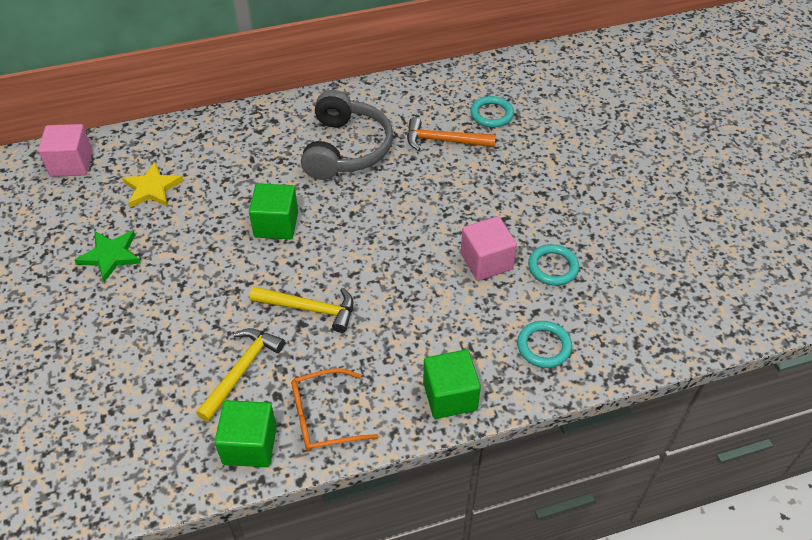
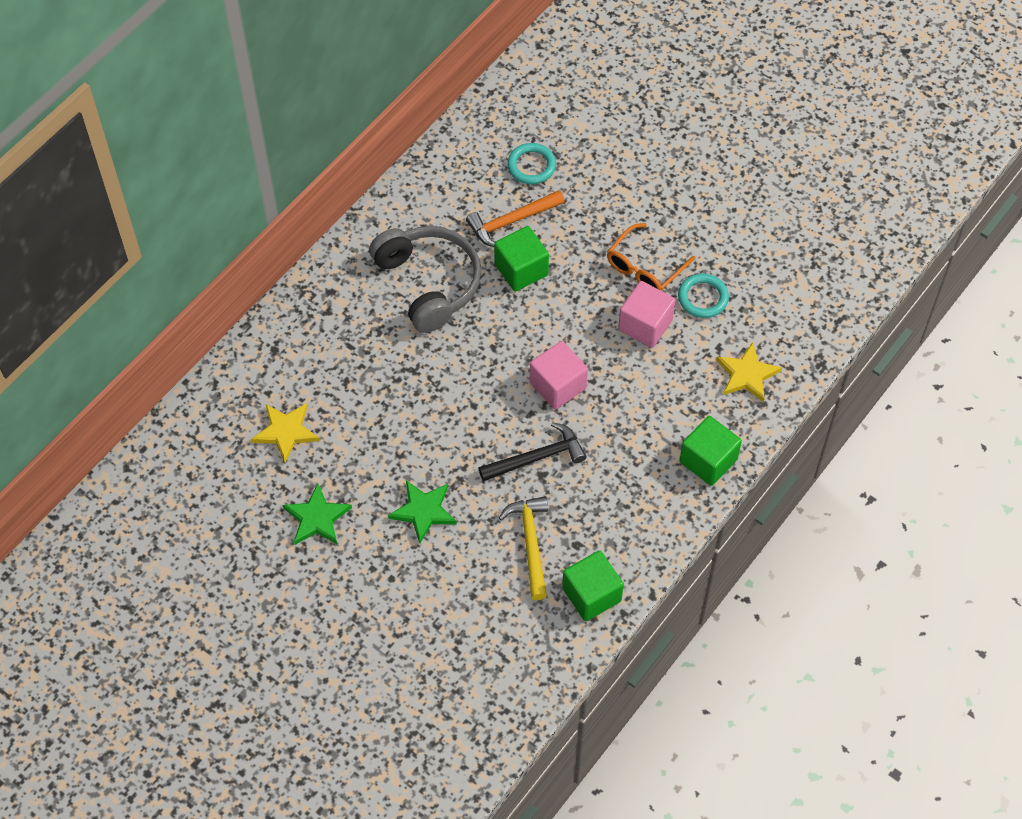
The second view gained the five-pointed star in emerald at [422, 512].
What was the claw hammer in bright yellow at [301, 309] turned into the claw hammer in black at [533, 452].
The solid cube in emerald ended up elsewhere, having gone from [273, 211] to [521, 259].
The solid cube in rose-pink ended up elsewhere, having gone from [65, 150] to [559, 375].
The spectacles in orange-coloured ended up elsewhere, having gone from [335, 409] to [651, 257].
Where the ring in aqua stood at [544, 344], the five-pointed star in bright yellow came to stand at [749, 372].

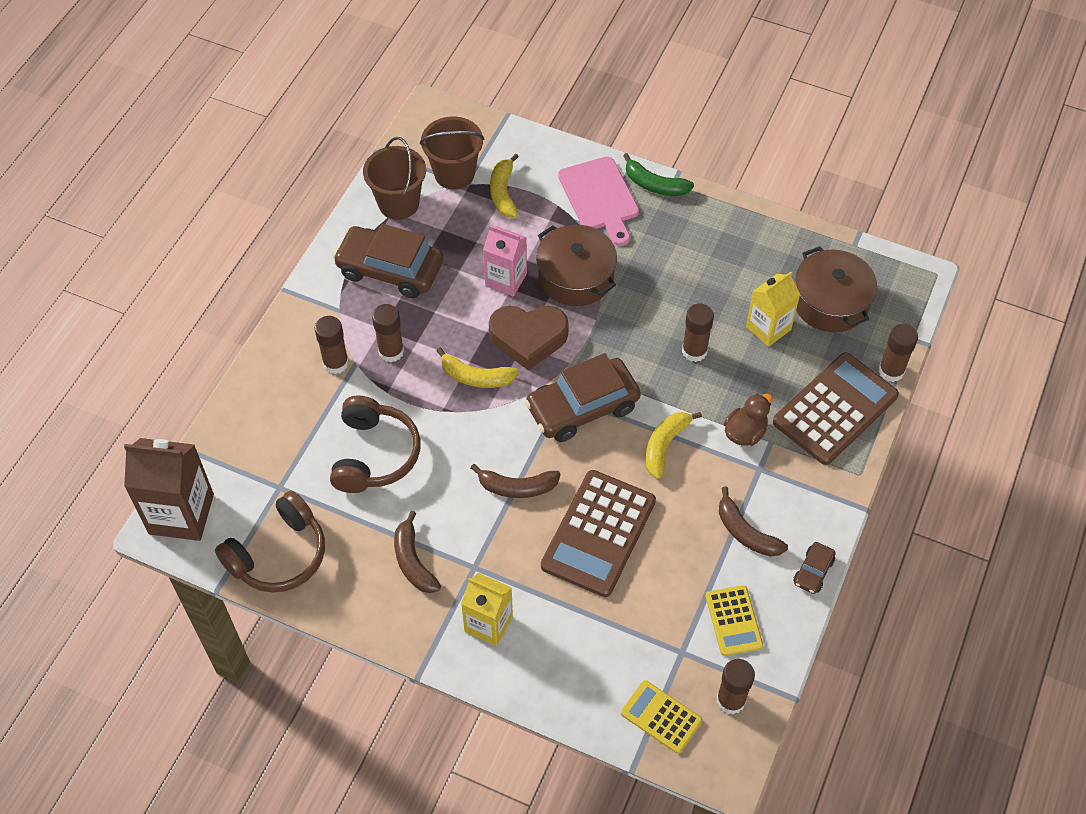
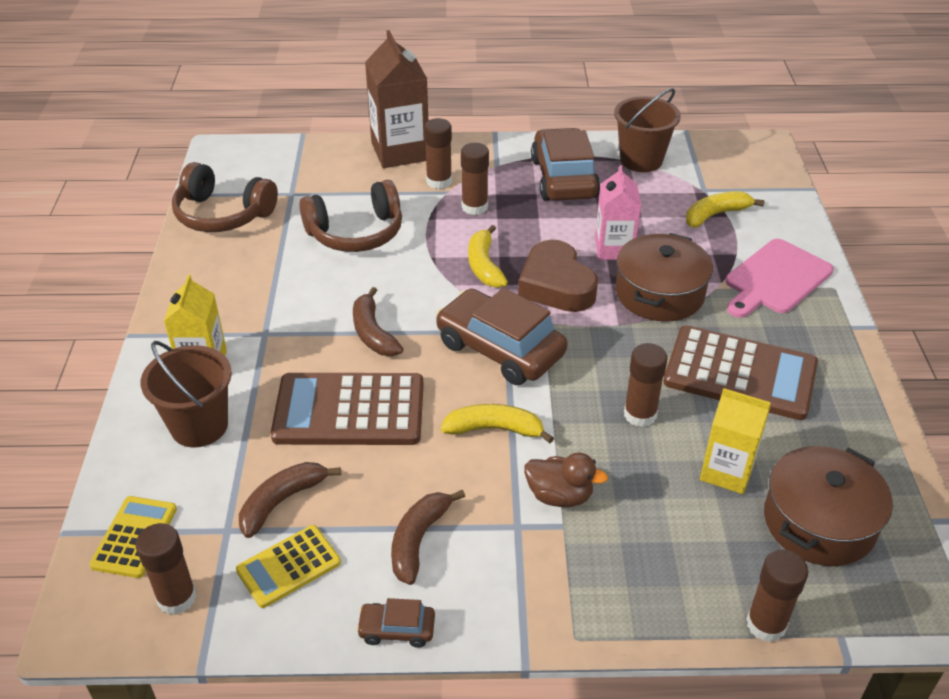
The sand bucket in dark brown ended up elsewhere, having gone from [452, 153] to [186, 394].
The banana fruit in dark brown ended up elsewhere, having gone from [417, 552] to [290, 500].
The carton in dark brown ended up elsewhere, having gone from [169, 489] to [396, 99].
The pocket calculator in dark brown ended up elsewhere, having gone from [836, 408] to [740, 372].
The second view lost the banana fruit in emerald at [658, 174].

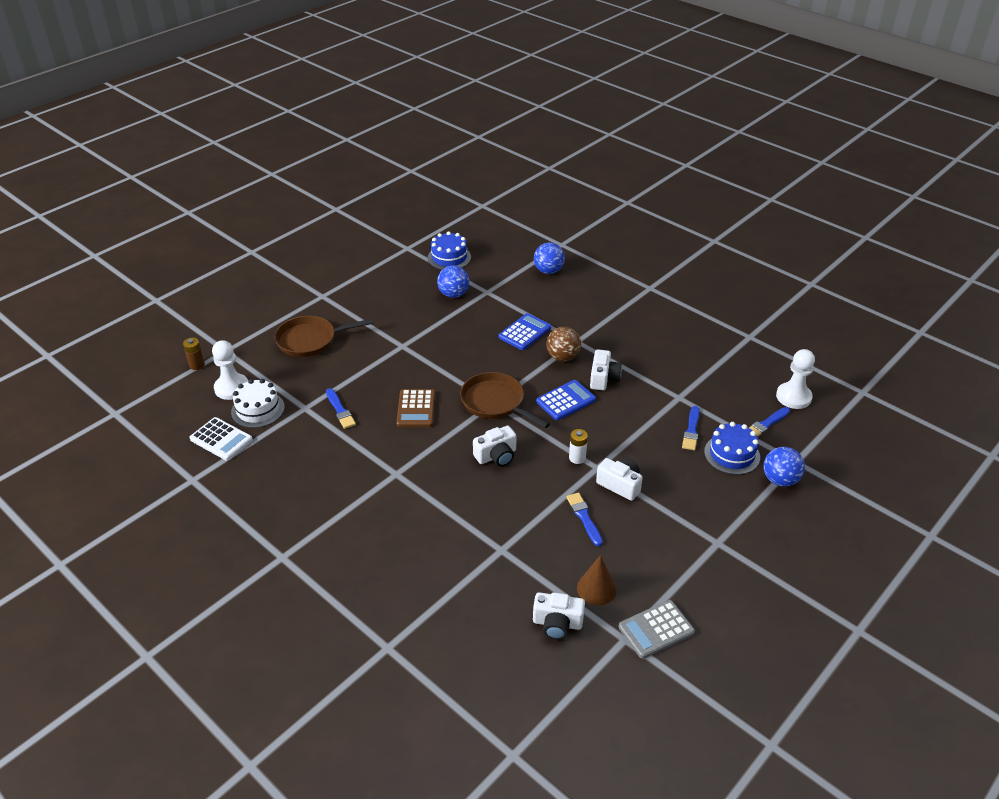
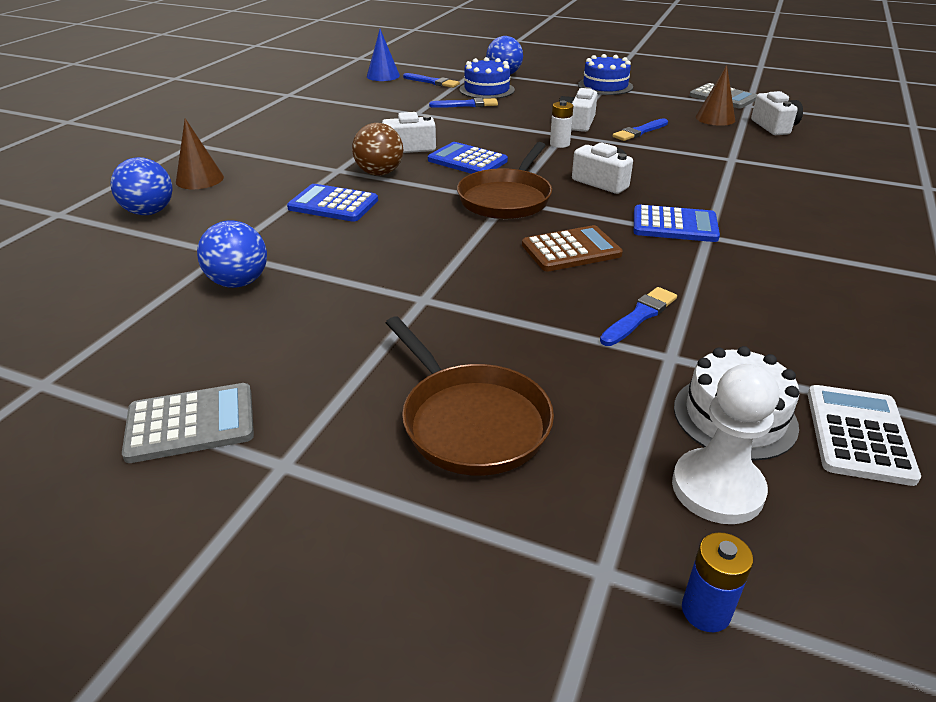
The second view gained the pocket calculator in gray at [188, 423].
The second view gained the solid cone in dark brown at [200, 153].
Where the game pawn in pure white stood at [795, 379], the solid cone in royal blue came to stand at [383, 55].
The layer cake in royal blue ended up elsewhere, having gone from [449, 250] to [605, 74].
The second view gained the pocket calculator in royal blue at [677, 223].
What was the AA battery in dark brown at [194, 354] turned into the AA battery in royal blue at [717, 582].

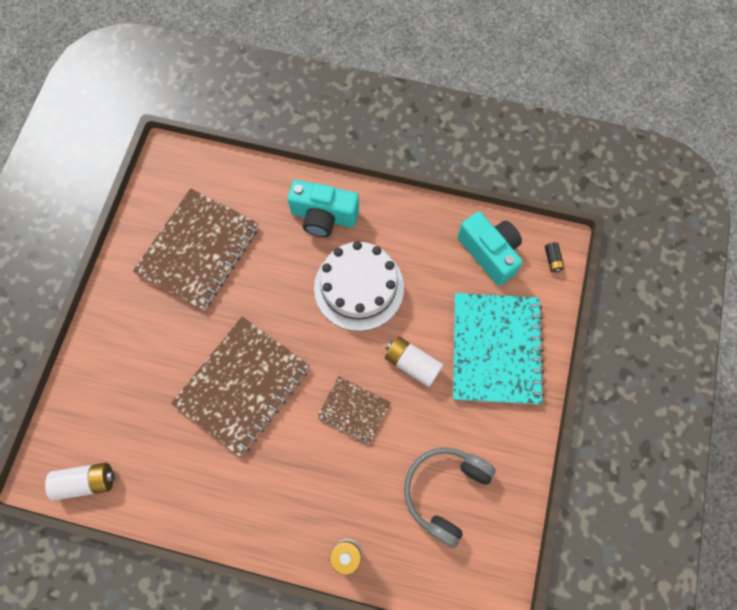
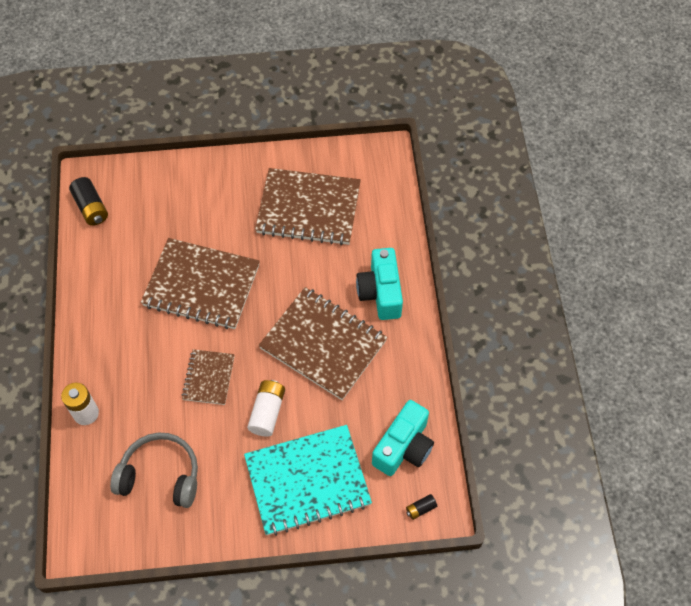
What was the AA battery in pure white at [80, 482] turned into the AA battery in black at [88, 201].
Where the layer cake in pure white stood at [359, 286], the exercise book in dark brown came to stand at [322, 343].

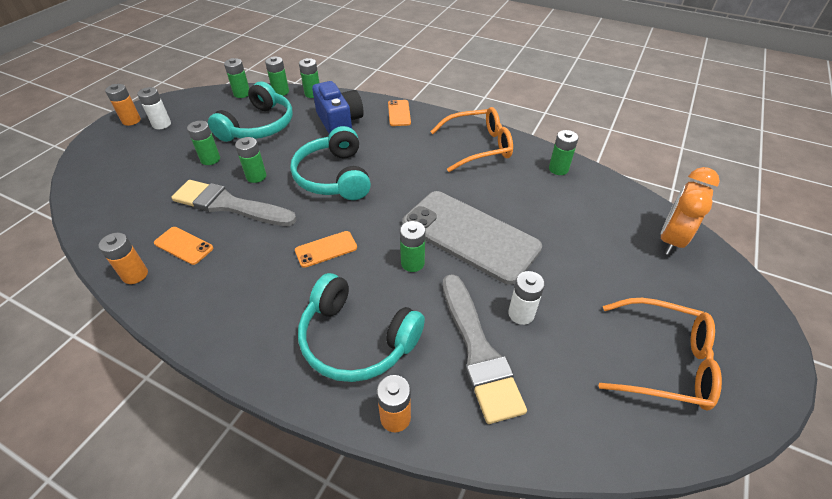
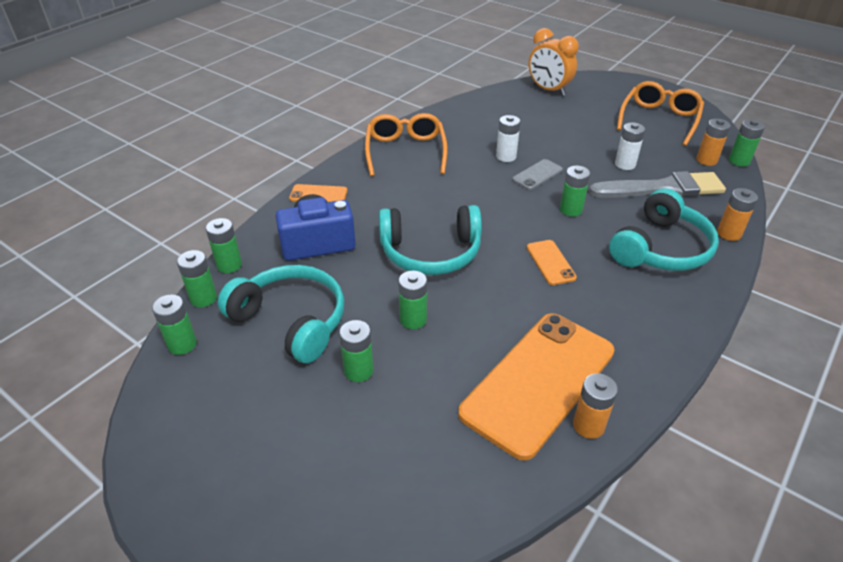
The size of the phone in orange-coloured at [183, 246] changed by a factor of 2.34.
The AA battery in pure white ended up elsewhere, having gone from [154, 108] to [508, 138].
The size of the phone in gray at [472, 238] changed by a factor of 0.43.
The AA battery in orange-coloured ended up elsewhere, having gone from [123, 105] to [713, 142].
The AA battery in emerald ended up elsewhere, having gone from [563, 152] to [747, 143].
The second view lost the brush in gray at [234, 203].

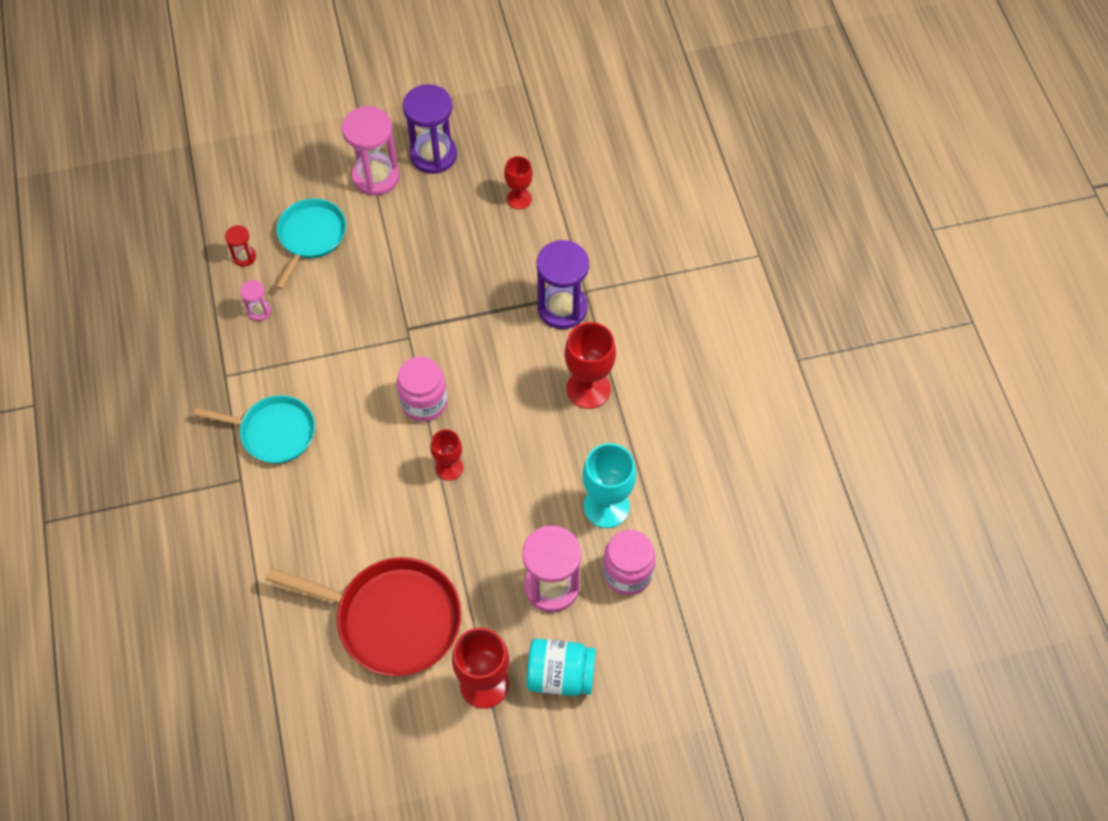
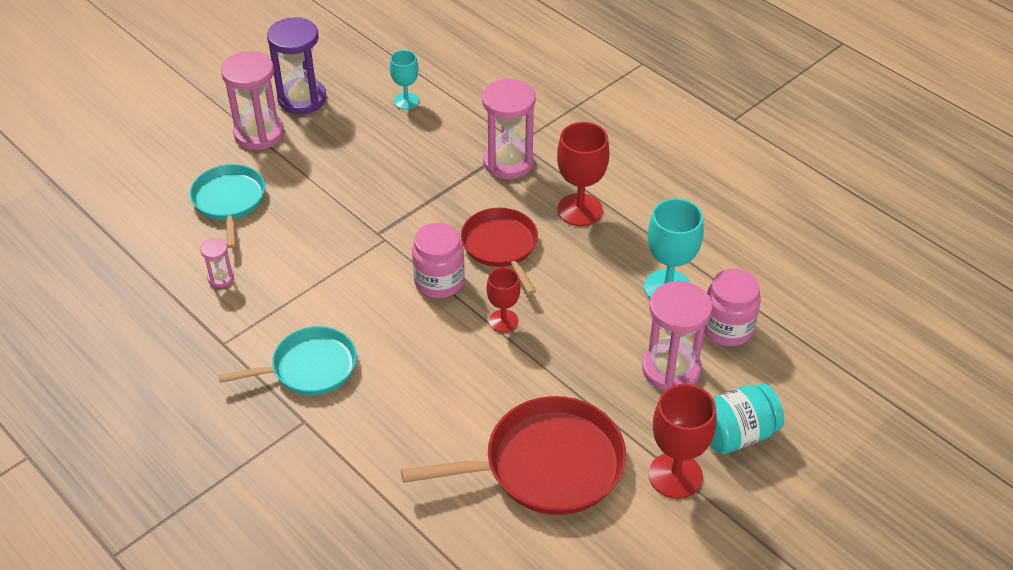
What was the goblet in crimson at [518, 183] turned into the goblet in aqua at [404, 80].
The second view gained the pan in crimson at [499, 251].
What was the hourglass in violet at [563, 284] turned into the hourglass in rose-pink at [508, 128].
The second view lost the hourglass in crimson at [240, 246].

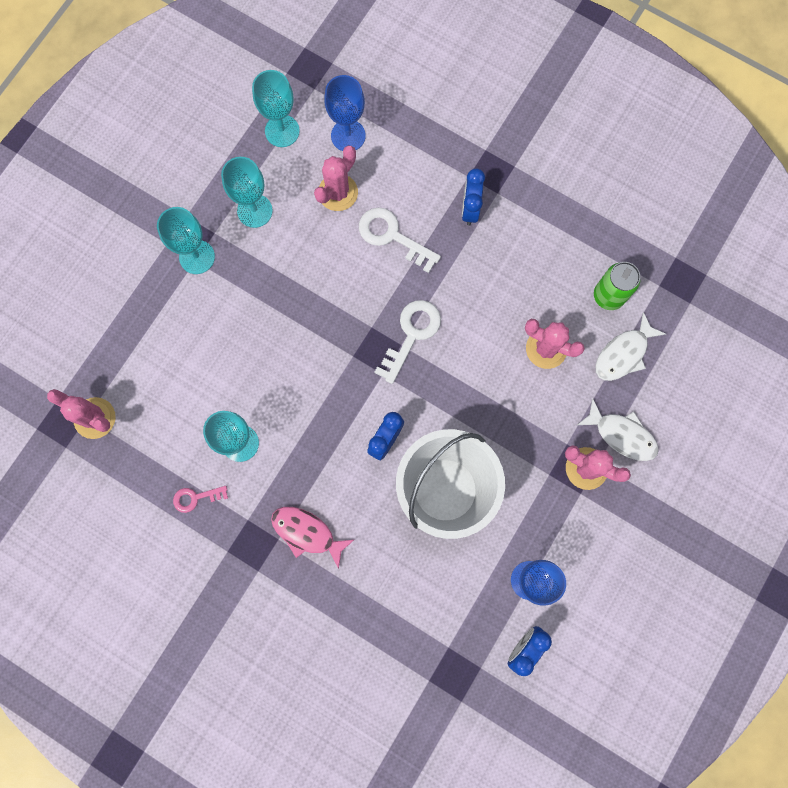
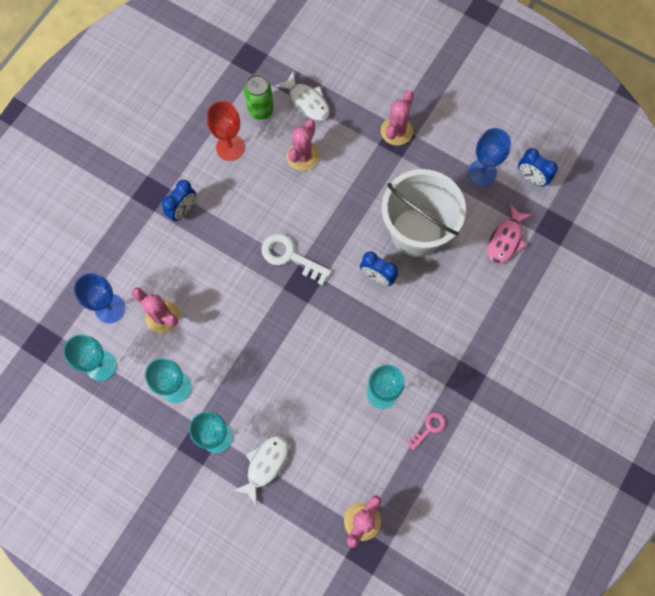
The clock in royal blue at [473, 197] ended up facing another way, 60 degrees counterclockwise from before.
The second view gained the goblet in crimson at [226, 131].
The fish in pure white ended up elsewhere, having gone from [618, 429] to [261, 470].
The latchkey in rose-pink at [200, 499] ended up facing another way, 120 degrees counterclockwise from before.
The fish in rose-pink ended up elsewhere, having gone from [312, 538] to [509, 234].
The second view lost the latchkey in pure white at [400, 240].

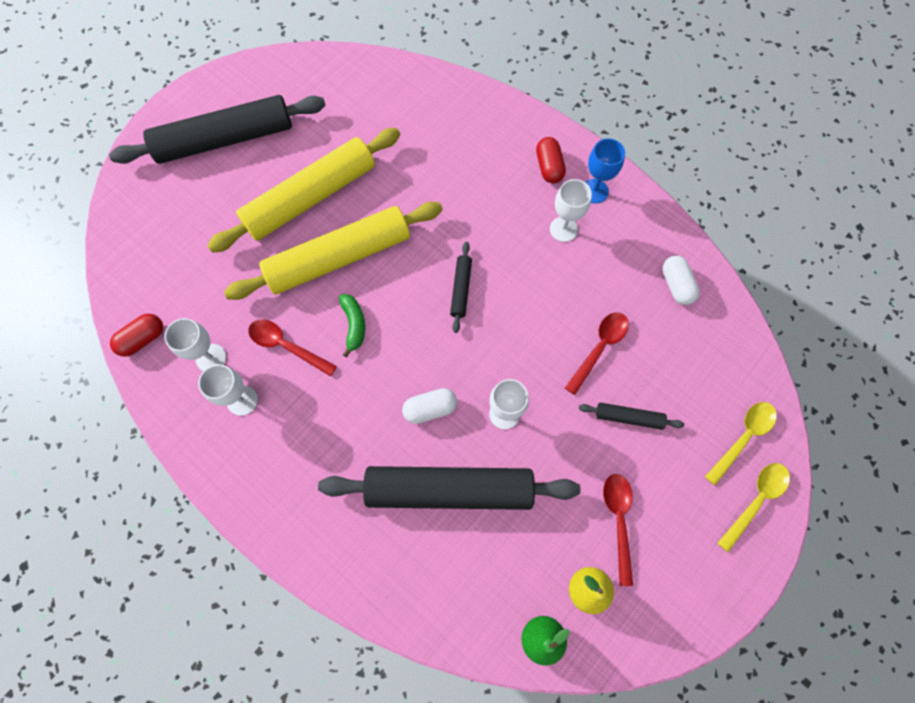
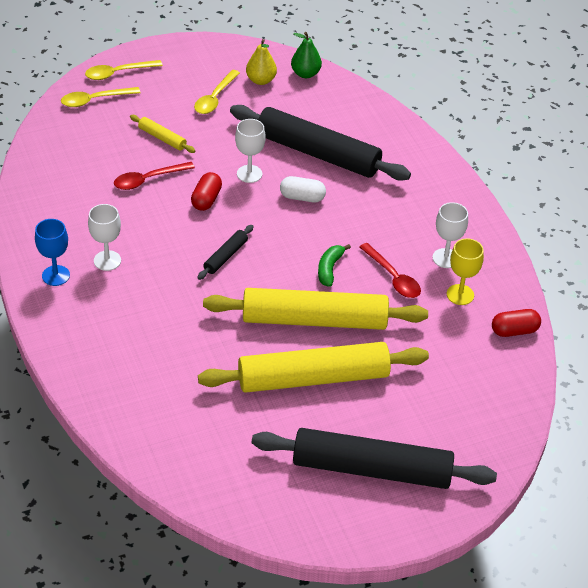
What was the dough roller in black at [631, 416] turned into the dough roller in bright yellow at [162, 134].
The capsule in crimson ended up elsewhere, having gone from [551, 160] to [206, 191].
What was the spoon in crimson at [618, 530] turned into the spoon in bright yellow at [217, 92].
What was the goblet in pure white at [195, 344] turned into the goblet in bright yellow at [465, 271].
The second view lost the capsule in pure white at [681, 280].

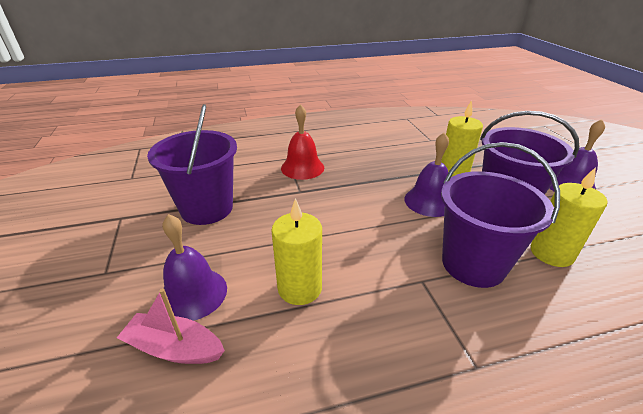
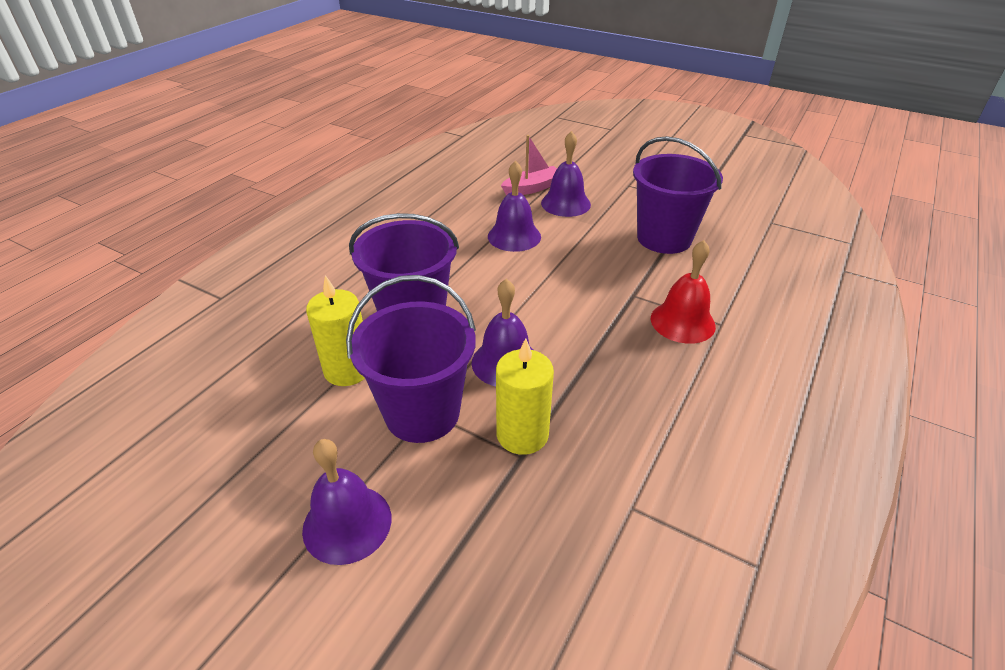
Where the pillar candle in bright yellow stood at [296, 251], the bell in violet came to stand at [514, 206].

